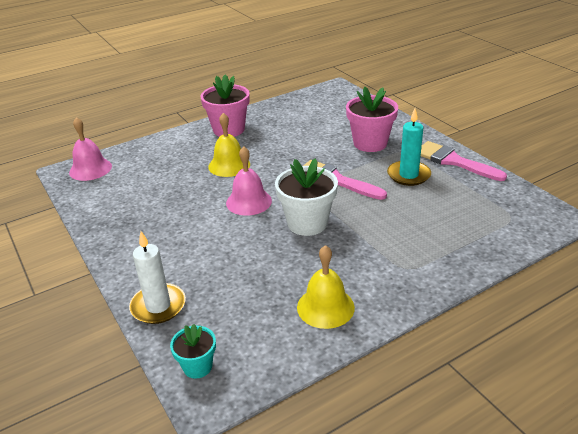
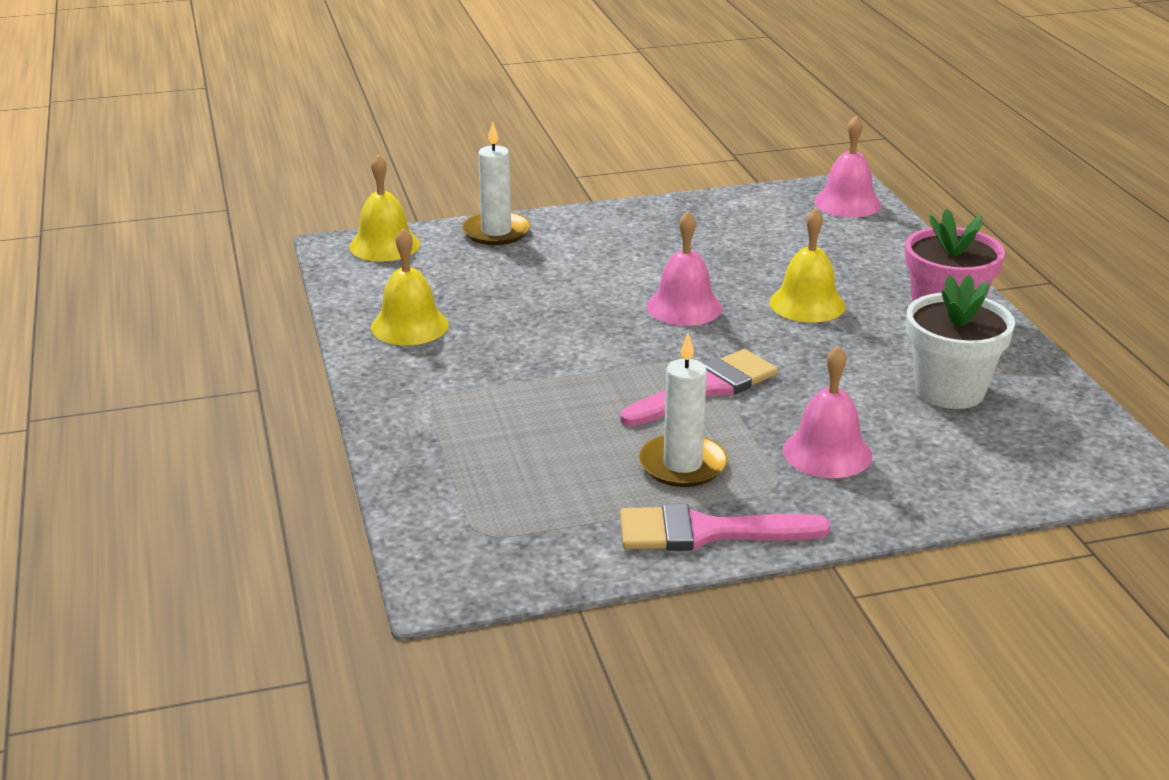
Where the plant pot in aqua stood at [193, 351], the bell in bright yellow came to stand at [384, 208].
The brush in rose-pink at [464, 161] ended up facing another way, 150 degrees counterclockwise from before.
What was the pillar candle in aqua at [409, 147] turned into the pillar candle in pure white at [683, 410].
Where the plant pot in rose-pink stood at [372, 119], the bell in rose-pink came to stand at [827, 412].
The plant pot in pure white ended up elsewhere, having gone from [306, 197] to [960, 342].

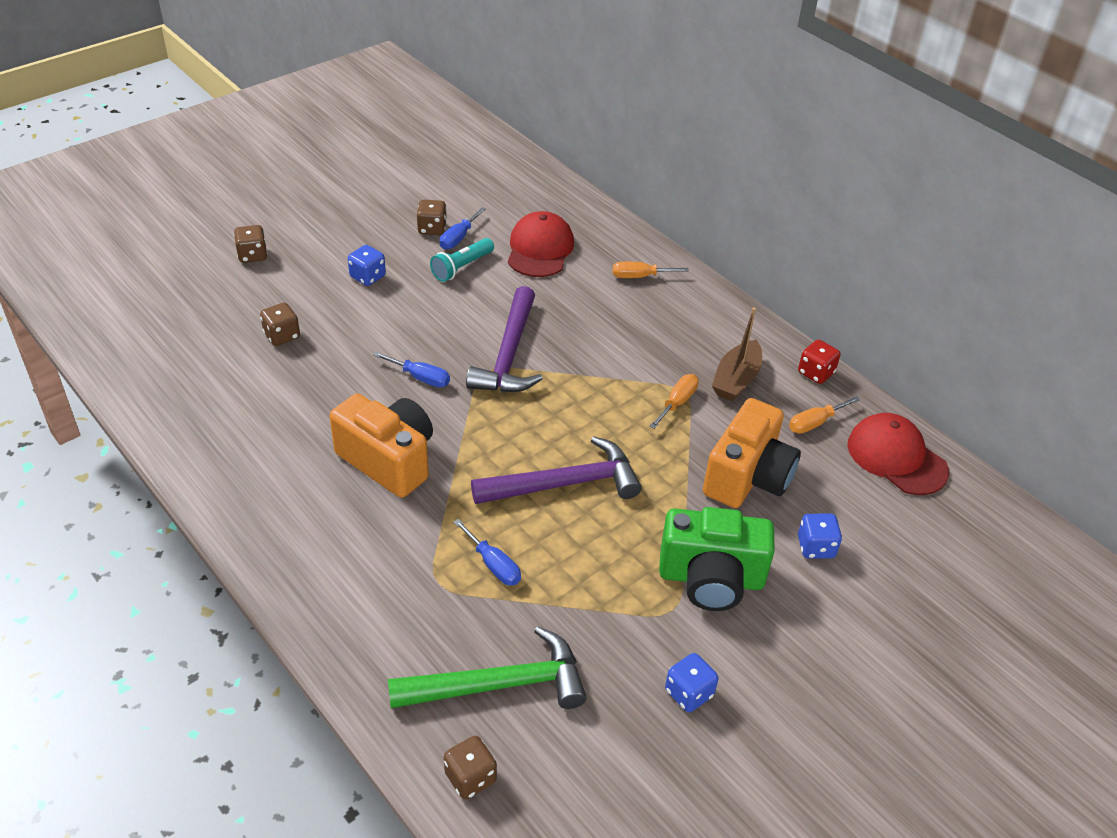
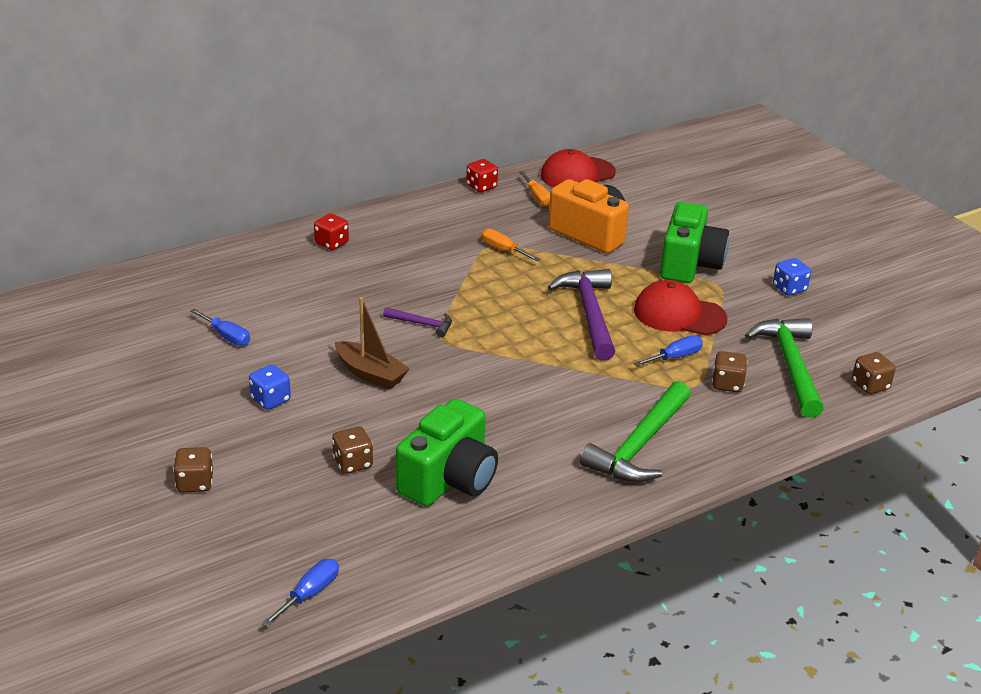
The hand screwdriver in royal blue ended up elsewhere, having gone from [411, 369] to [300, 593].
Where the hand screwdriver in orange-coloured stood at [651, 270], the game die in crimson came to stand at [331, 231].
The boat in dark brown ended up elsewhere, having gone from [737, 354] to [372, 343].
The size of the claw hammer in violet at [504, 339] changed by a factor of 0.50.
The second view gained the compact camera in emerald at [447, 452].
The second view gained the claw hammer in emerald at [635, 431].
The peaked cap in crimson ended up elsewhere, having gone from [541, 244] to [680, 307].
The game die in dark brown ended up elsewhere, having gone from [432, 217] to [729, 371].
The second view lost the compact camera in orange-coloured at [381, 446].
The second view lost the flashlight in aqua at [462, 260].
The second view lost the game die in royal blue at [820, 536].

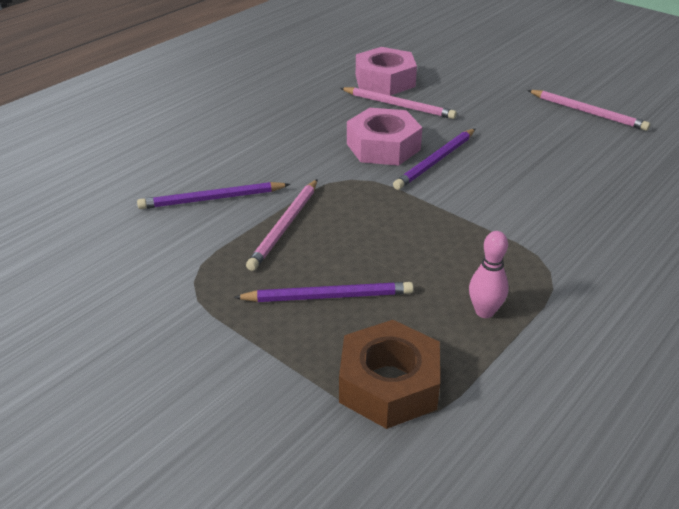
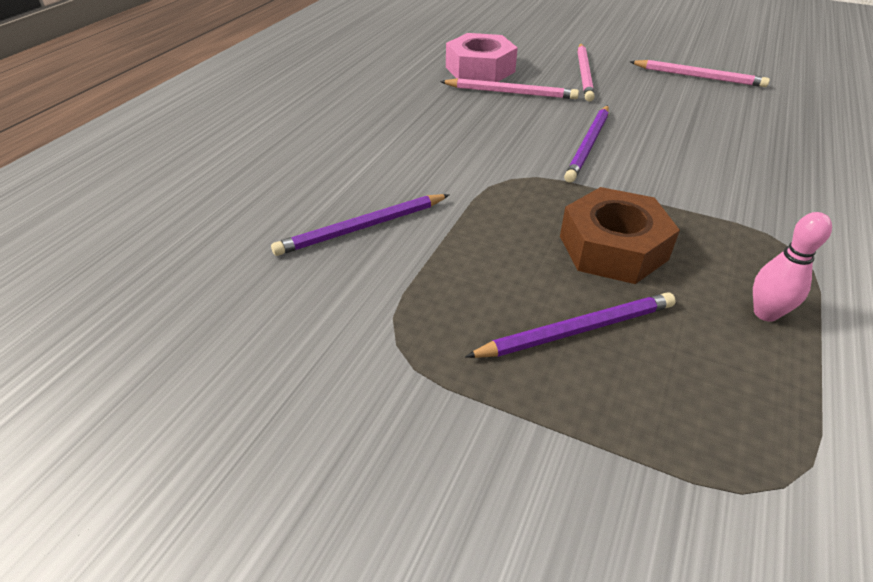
The nut in dark brown ended up elsewhere, having gone from [389, 374] to [620, 235].
The wooden pencil in rose-pink ended up elsewhere, having gone from [282, 225] to [586, 73].
The second view lost the nut in rose-pink at [384, 137].

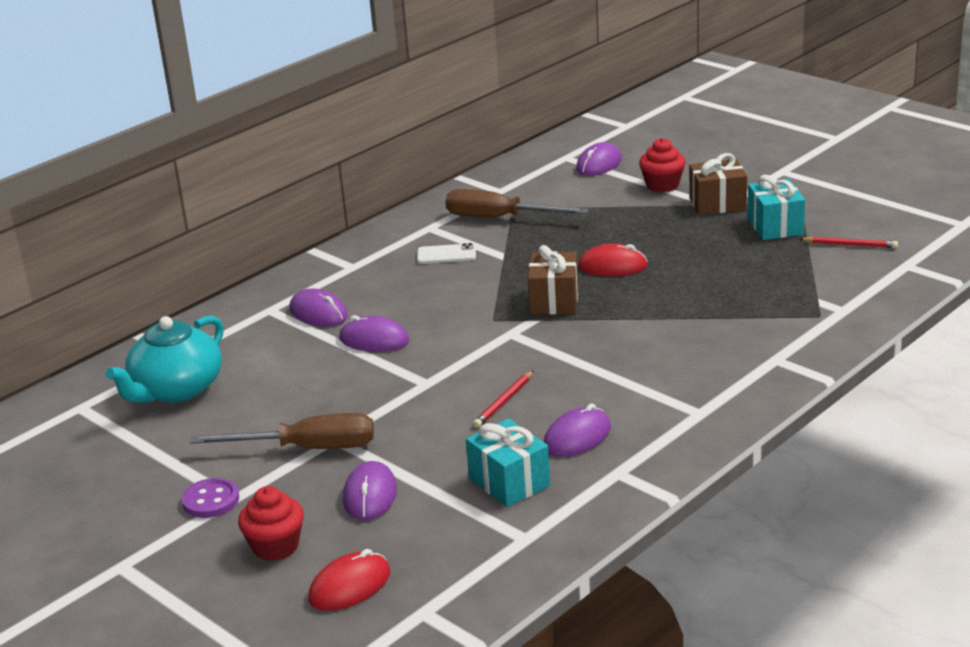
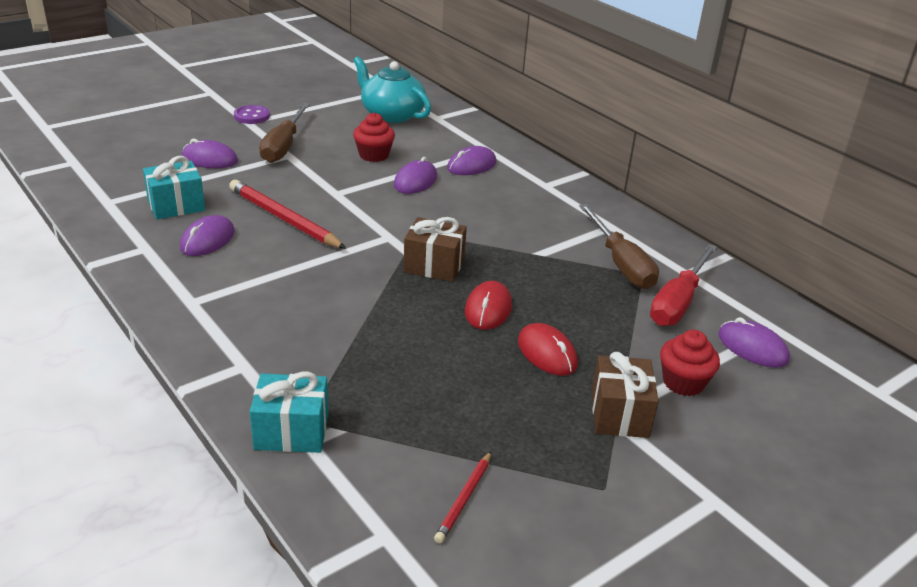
The computer mouse in violet at [577, 430] ended up facing another way, 60 degrees clockwise from before.
The size of the wooden pencil in crimson at [503, 399] changed by a factor of 1.92.
The wrapped gift in aqua ended up elsewhere, having gone from [776, 207] to [289, 412].
The fairy cake in crimson ended up elsewhere, having gone from [271, 523] to [374, 137].
The computer mouse in crimson ended up elsewhere, having gone from [349, 580] to [548, 349].
The hand screwdriver in dark brown at [517, 203] ended up facing another way, 135 degrees clockwise from before.
The second view gained the hand screwdriver in crimson at [684, 285].
The second view lost the phone in pure white at [446, 253].

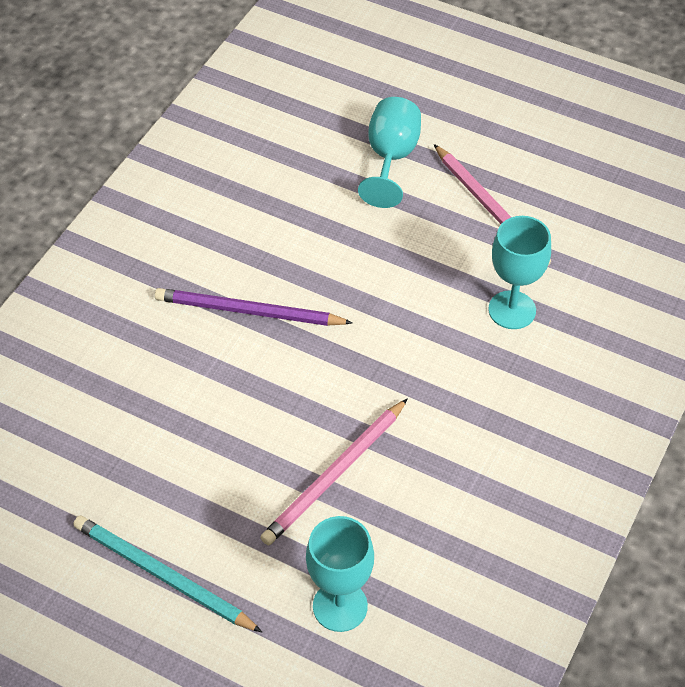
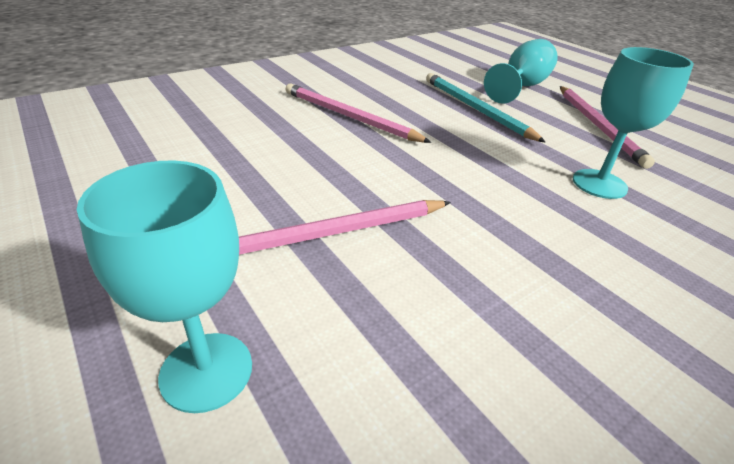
What was the wooden pencil in violet at [254, 307] turned into the wooden pencil in rose-pink at [358, 113].
The wooden pencil in aqua ended up elsewhere, having gone from [167, 573] to [486, 108].

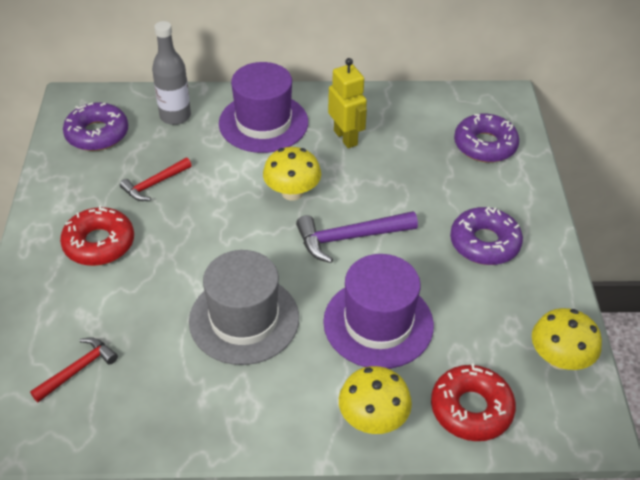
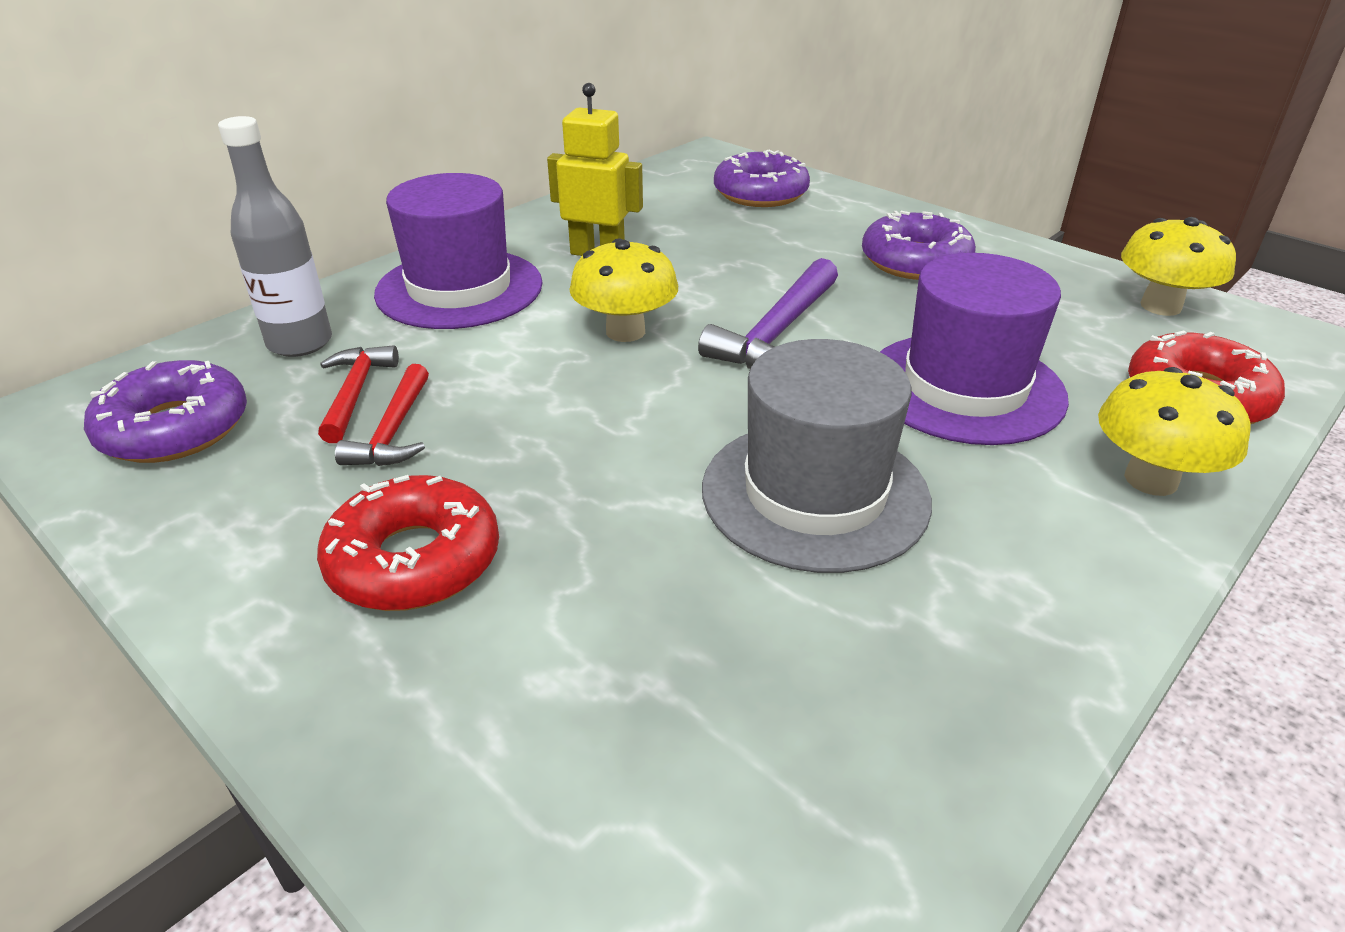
The claw hammer in crimson ended up elsewhere, having gone from [74, 369] to [358, 394].

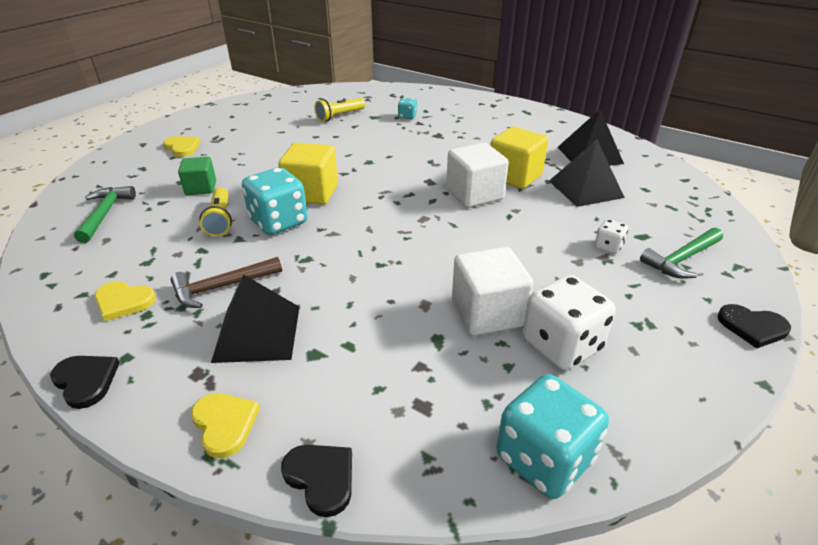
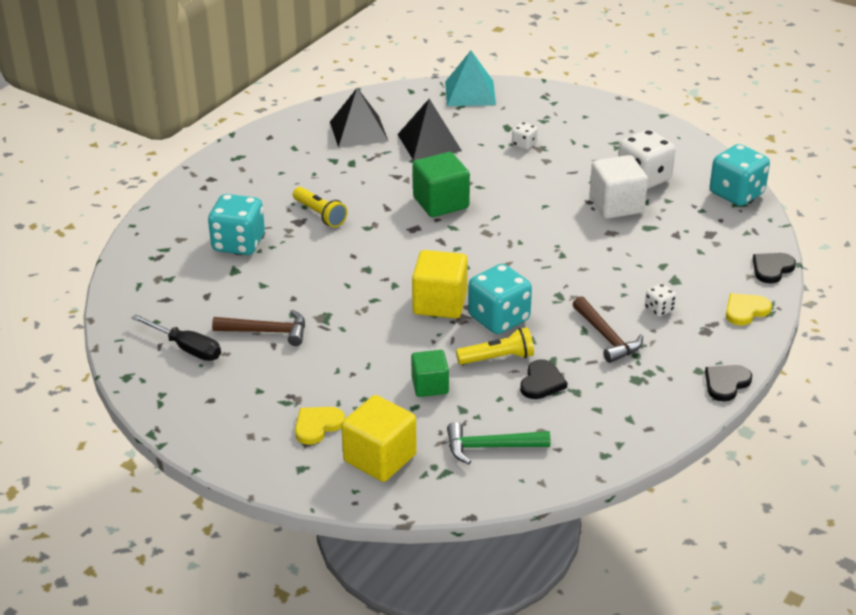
The second view gained the hand screwdriver in black at [176, 337].
The size of the game die in aqua at [407, 108] changed by a factor of 2.09.
The second view gained the claw hammer in dark brown at [258, 327].
The flashlight in bright yellow ended up elsewhere, having gone from [339, 110] to [320, 207].
The solid cube in bright yellow ended up elsewhere, having gone from [519, 158] to [379, 438].
What was the solid cube in pure white at [477, 175] turned into the solid cube in emerald at [441, 184].
The second view gained the solid pyramid in aqua at [470, 78].
The heart in black ended up elsewhere, having gone from [754, 326] to [543, 379].
Where the solid pyramid in black stood at [255, 319], the game die in pure white came to stand at [660, 300].
The second view lost the heart in bright yellow at [125, 301].
The second view lost the claw hammer in emerald at [681, 253].

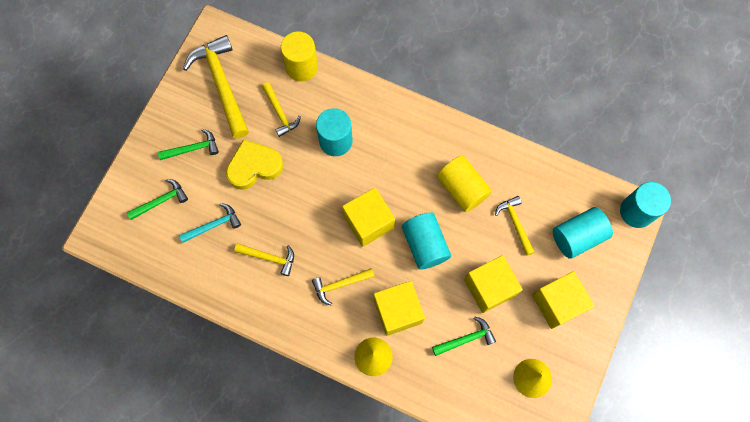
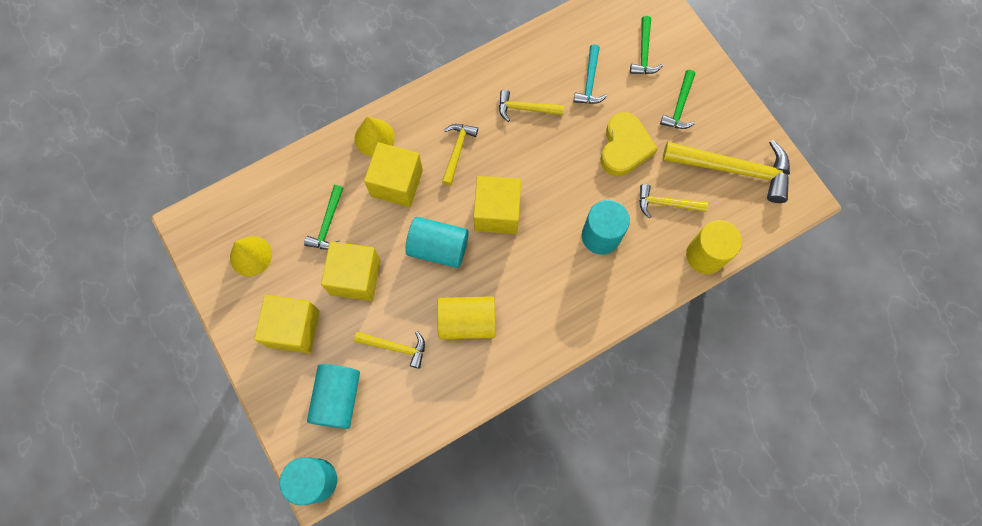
The claw hammer in bright yellow at [264, 259] ended up facing another way, 45 degrees clockwise from before.

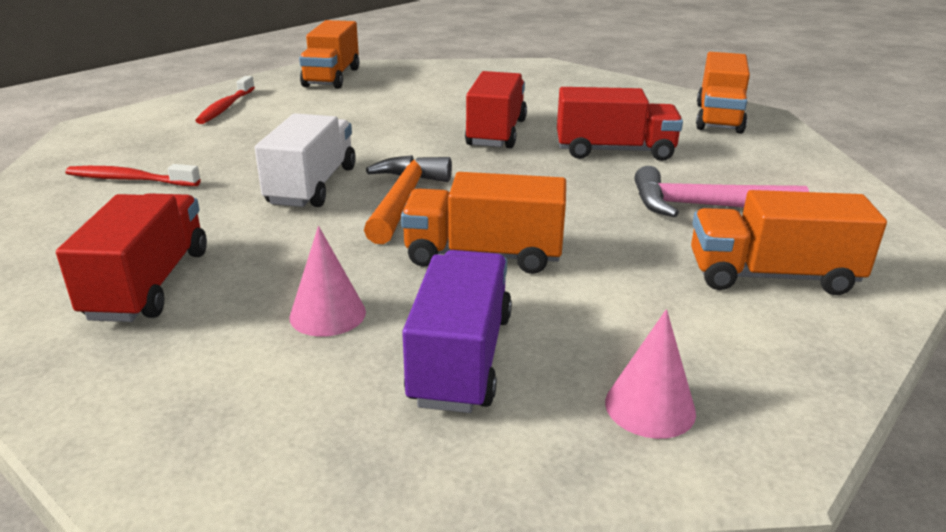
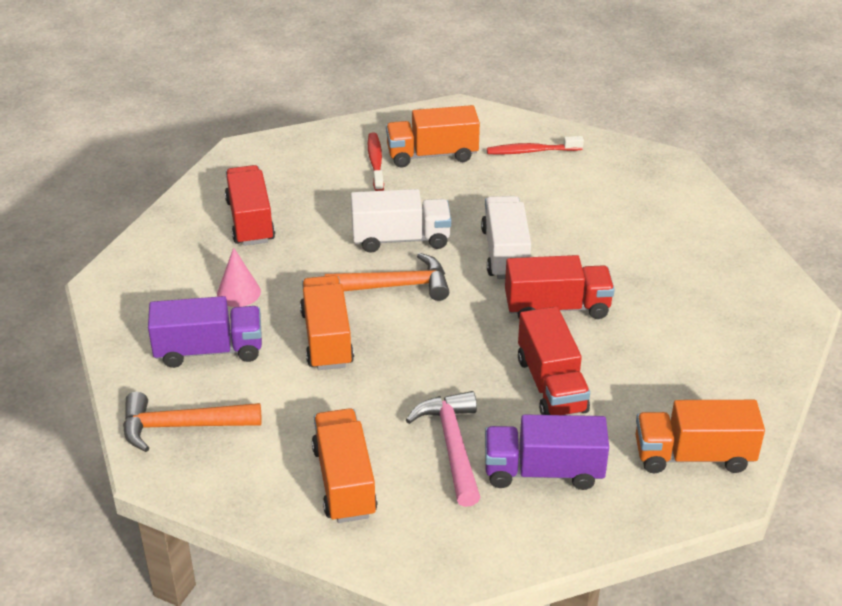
Where the solid cone in rose-pink stood at [650, 374], the claw hammer in orange-coloured came to stand at [192, 422].
The truck in crimson at [131, 257] ended up facing another way, 90 degrees counterclockwise from before.
The truck in orange-coloured ended up elsewhere, having gone from [329, 54] to [433, 136].
The second view gained the truck in pure white at [506, 237].
The second view gained the truck in violet at [547, 452].

